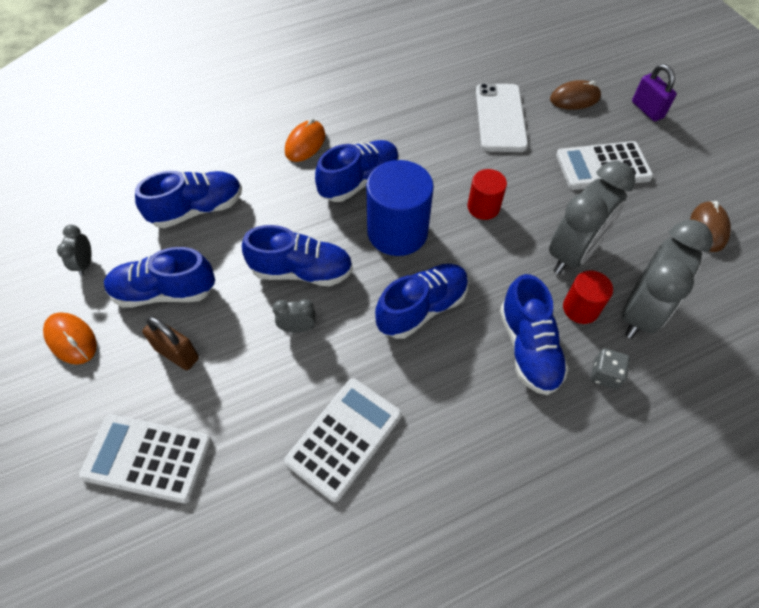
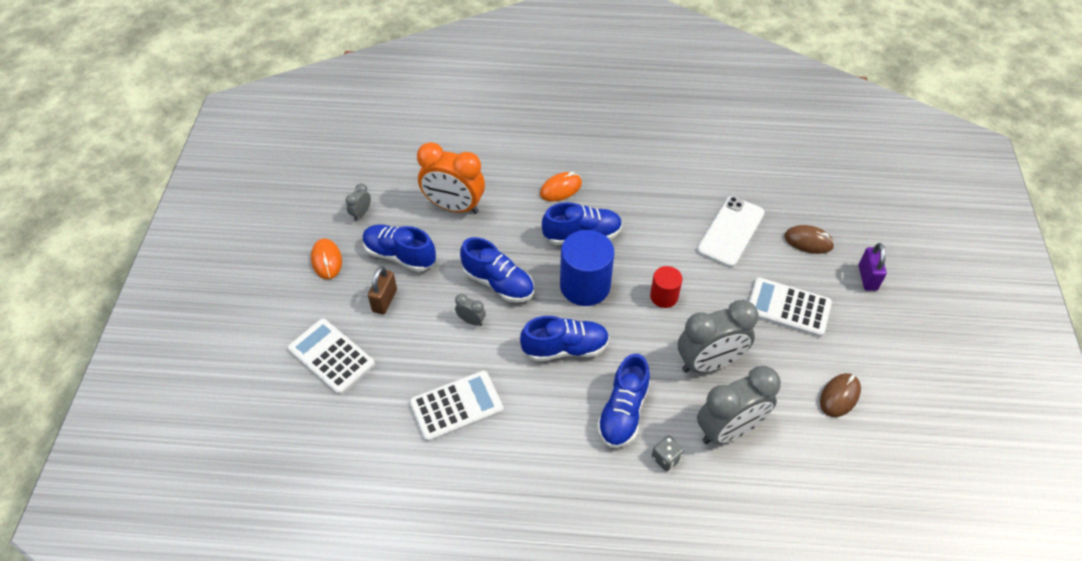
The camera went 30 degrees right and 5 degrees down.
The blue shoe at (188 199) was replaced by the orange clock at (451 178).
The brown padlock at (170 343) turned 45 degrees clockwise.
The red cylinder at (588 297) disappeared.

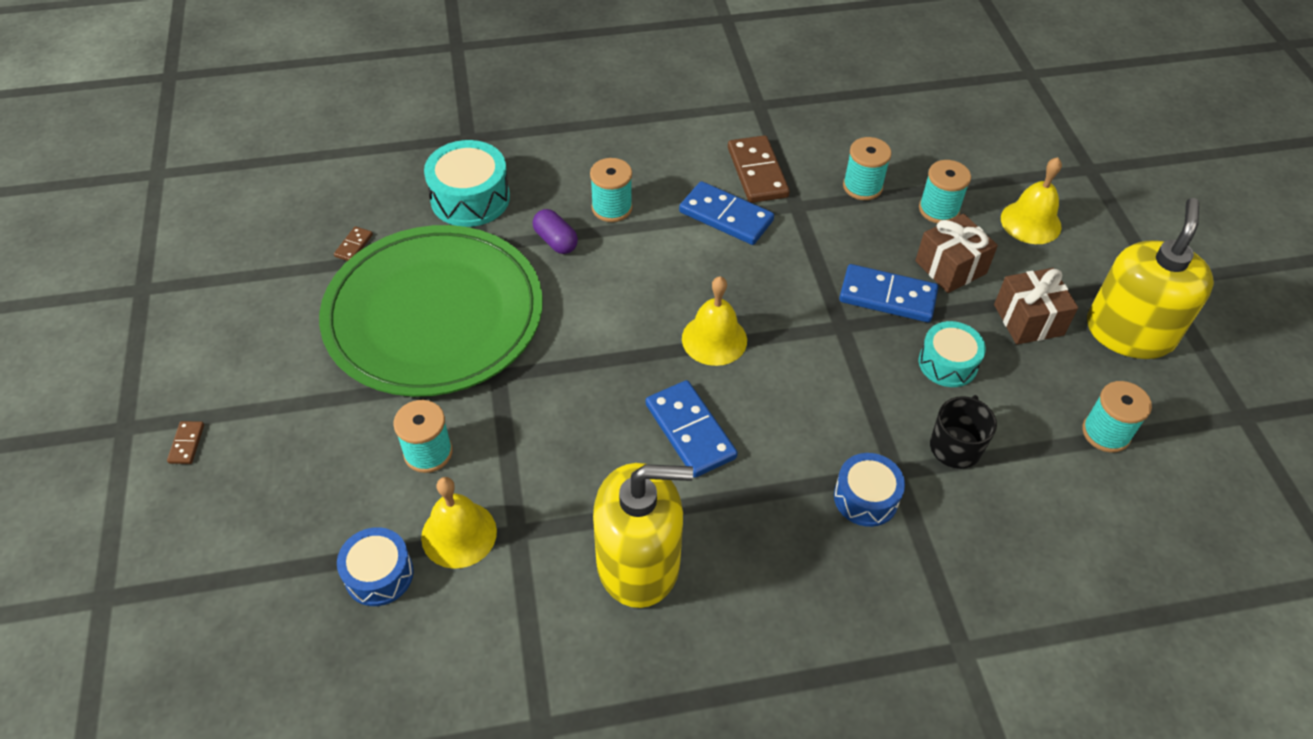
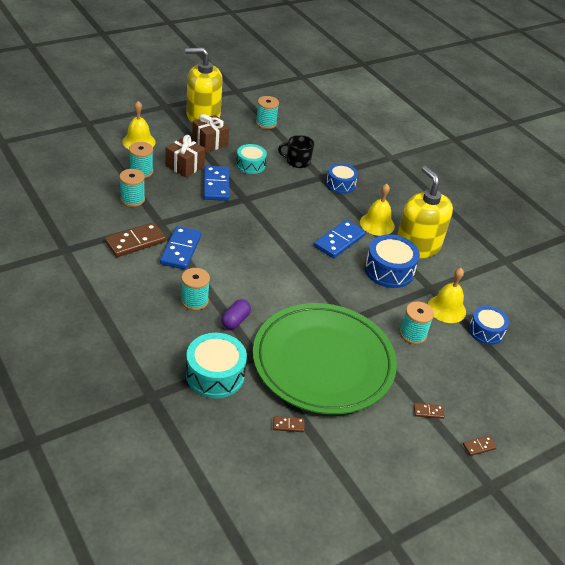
The camera went 115 degrees left and 10 degrees down.
The yellow bell moved from (714 321) to (377 210).
The blue drum at (392 261) appeared.
The brown domino at (429 411) appeared.

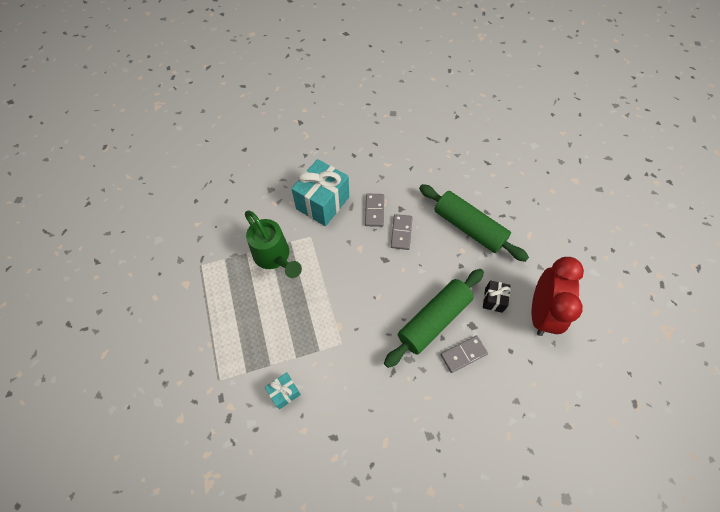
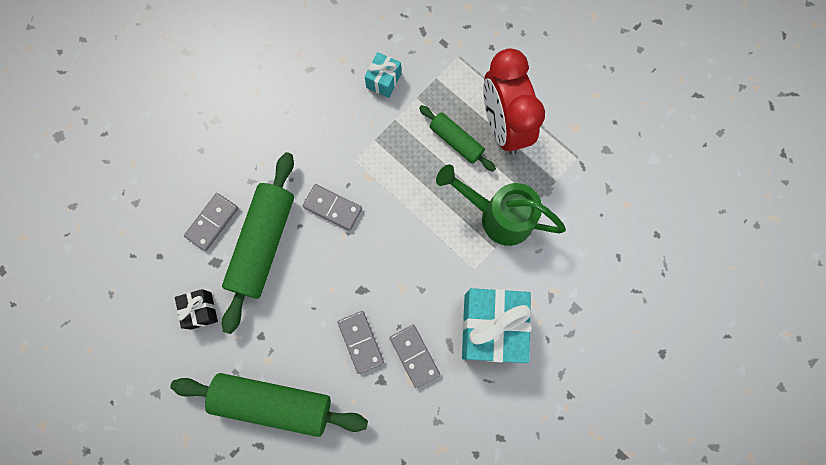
The camera went 150 degrees right and 15 degrees up.
The red clock moved from (558 296) to (514 101).
The grey domino at (332 207) appeared.
The green rolling pin at (457 138) appeared.

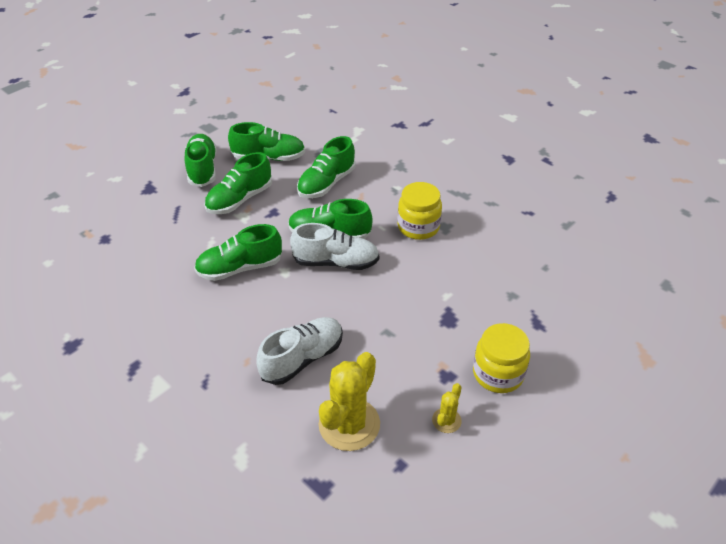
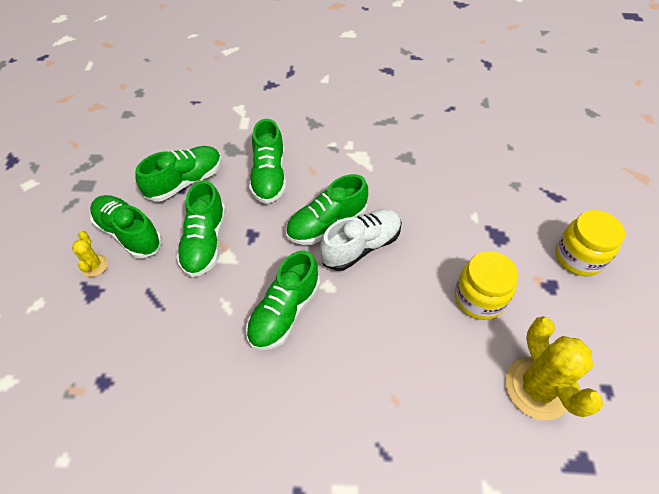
The camera went 40 degrees left and 10 degrees up.
The white shoe at (300 351) disappeared.
The yellow jar moved from (419 211) to (486 285).
The yellow cactus moved from (447 408) to (90 254).

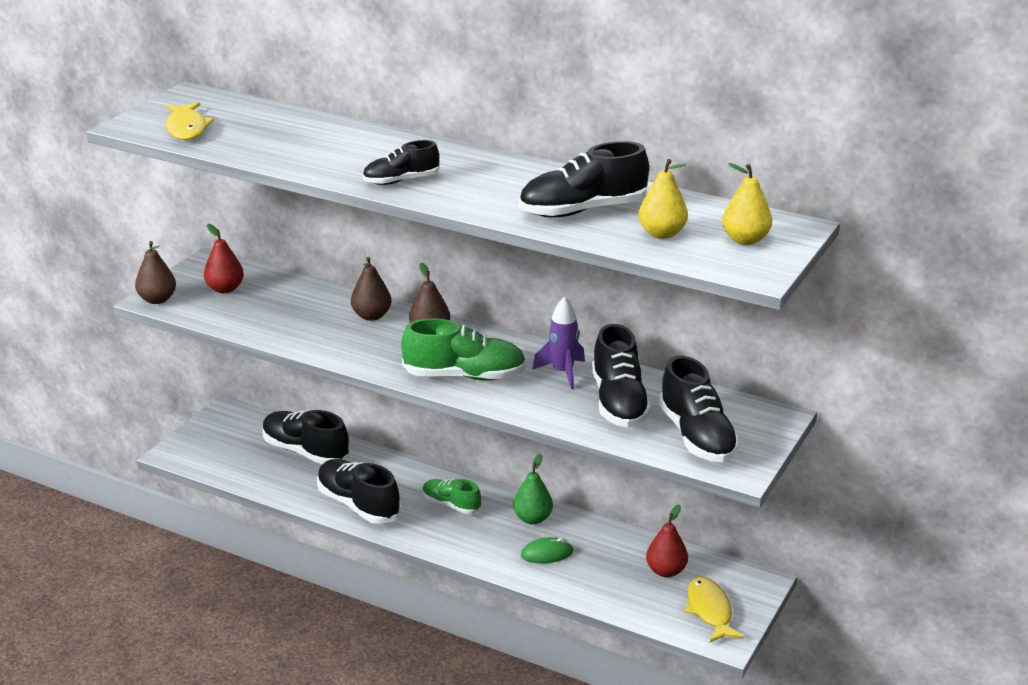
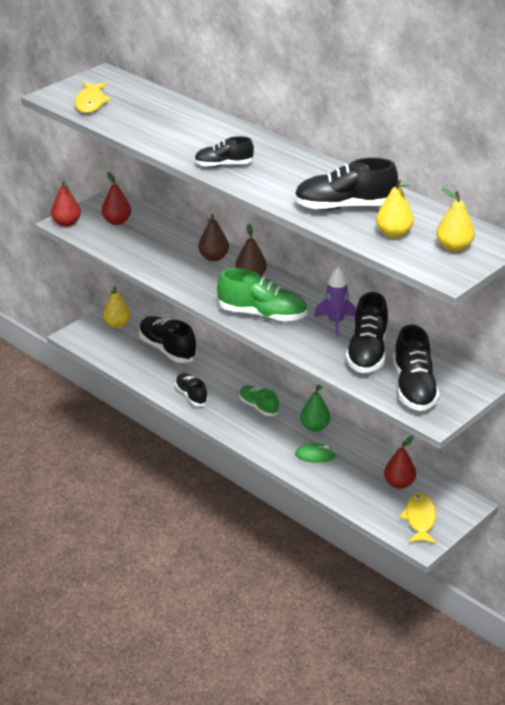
The camera went 15 degrees right and 5 degrees up.
The brown pear at (155 272) became the red pear at (66 204).
The black shoe at (359 491) changed to 0.61 times the size.
The yellow pear at (117 307) appeared.

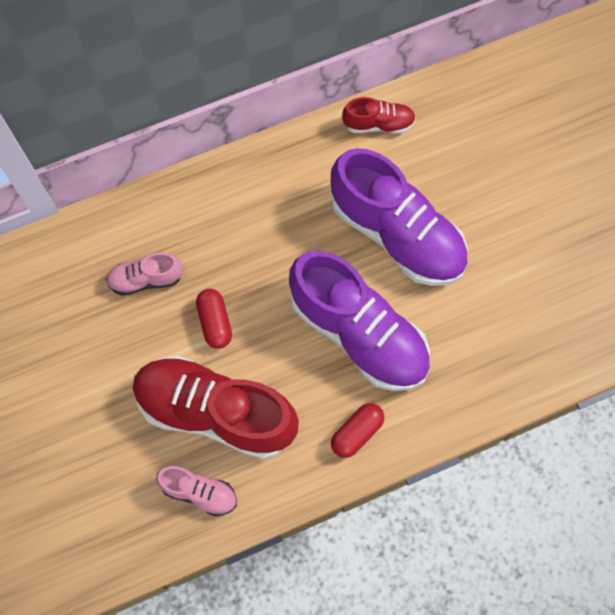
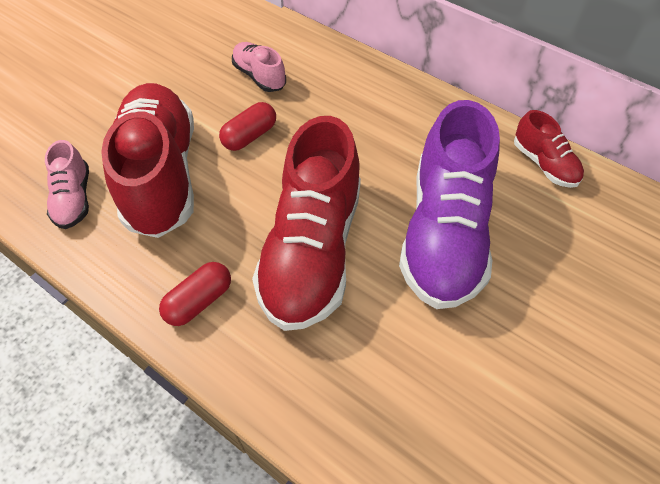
The camera went 60 degrees right and 15 degrees down.
The purple shoe at (359 320) became the red shoe at (306 223).
The red capsule at (357 430) turned 60 degrees counterclockwise.

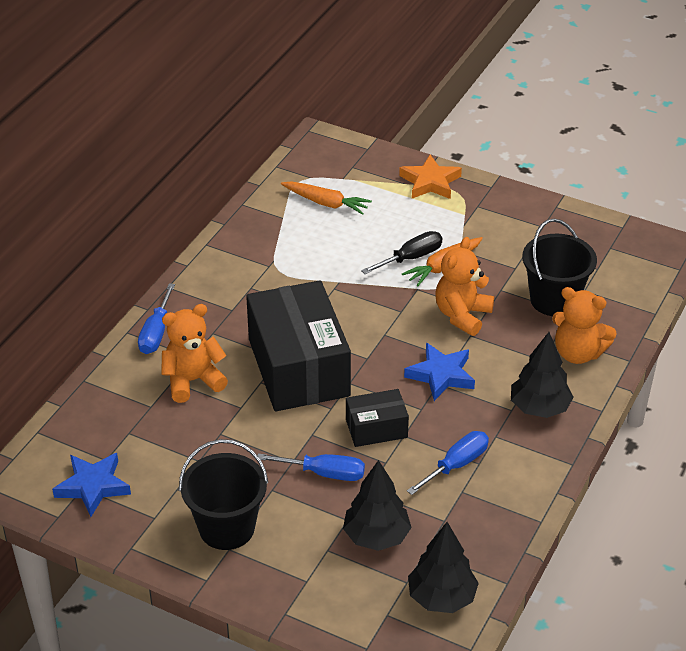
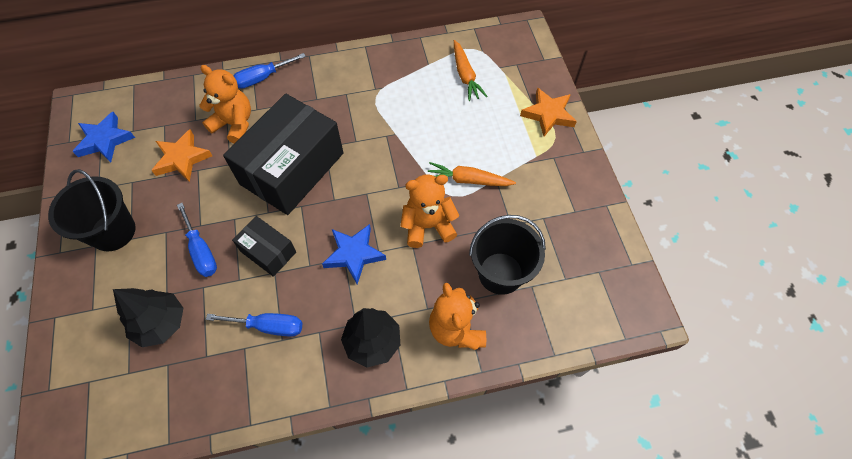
The camera went 50 degrees right and 20 degrees up.
The black screwdriver at (401 252) disappeared.
The black tree at (443 567) disappeared.
The orange star at (181 155) appeared.

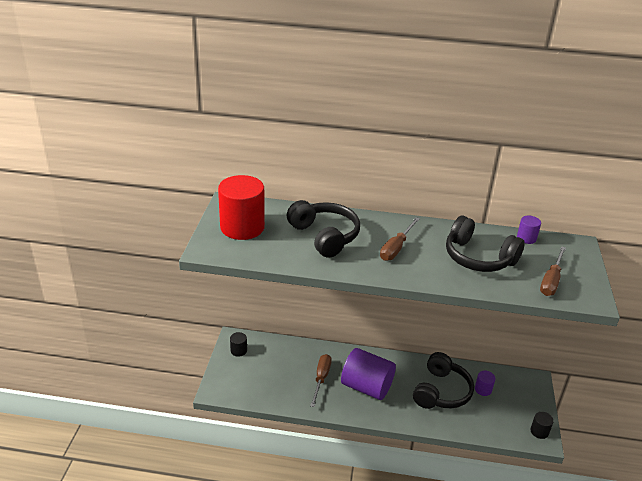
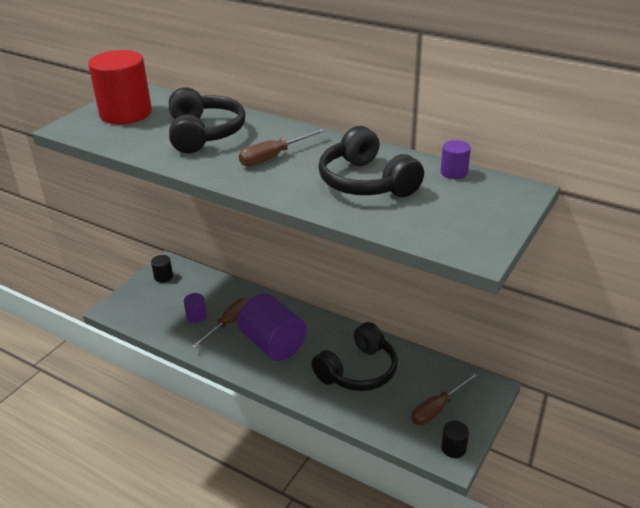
The camera went 25 degrees right and 0 degrees up.
The purple cylinder moved from (485 383) to (195 308).
The brown screwdriver moved from (553 271) to (445 398).

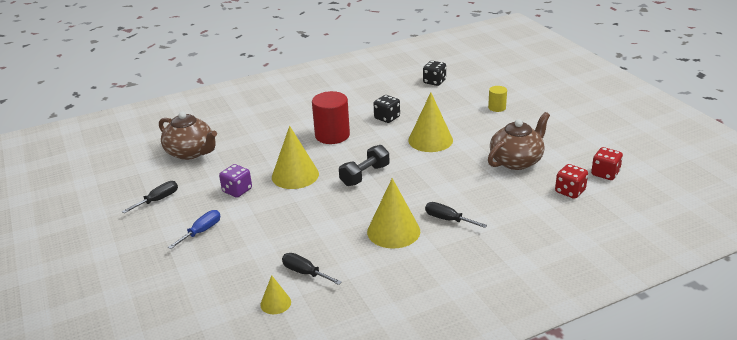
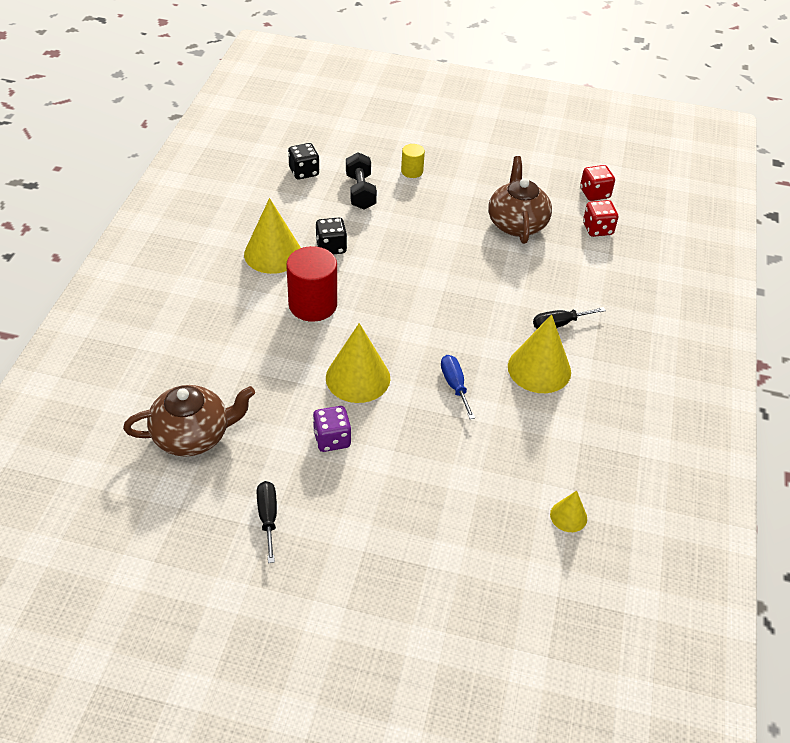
The camera went 55 degrees left and 15 degrees up.
The blue screwdriver moved from (194 229) to (458 387).
The black screwdriver at (312 269) disappeared.
The black dumbbell moved from (364 165) to (361 181).
The yellow cone moved from (430 122) to (272 236).

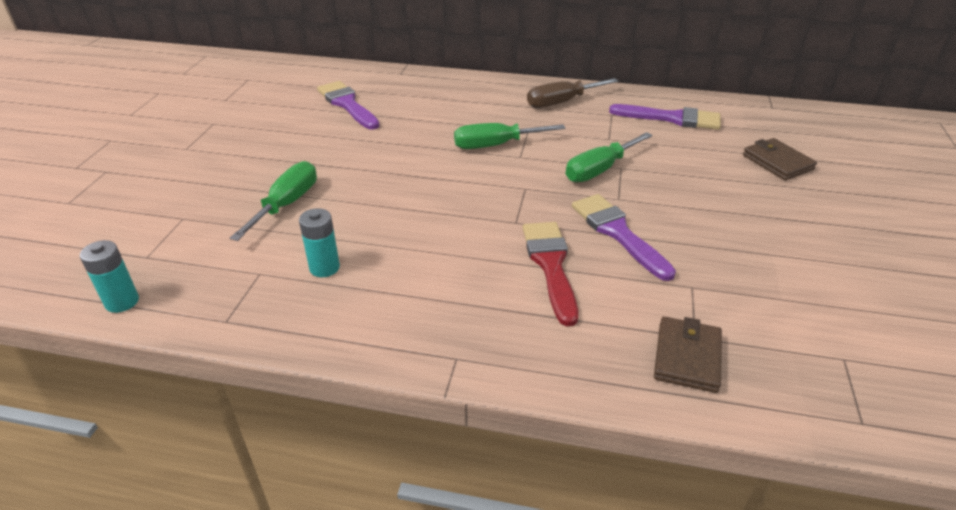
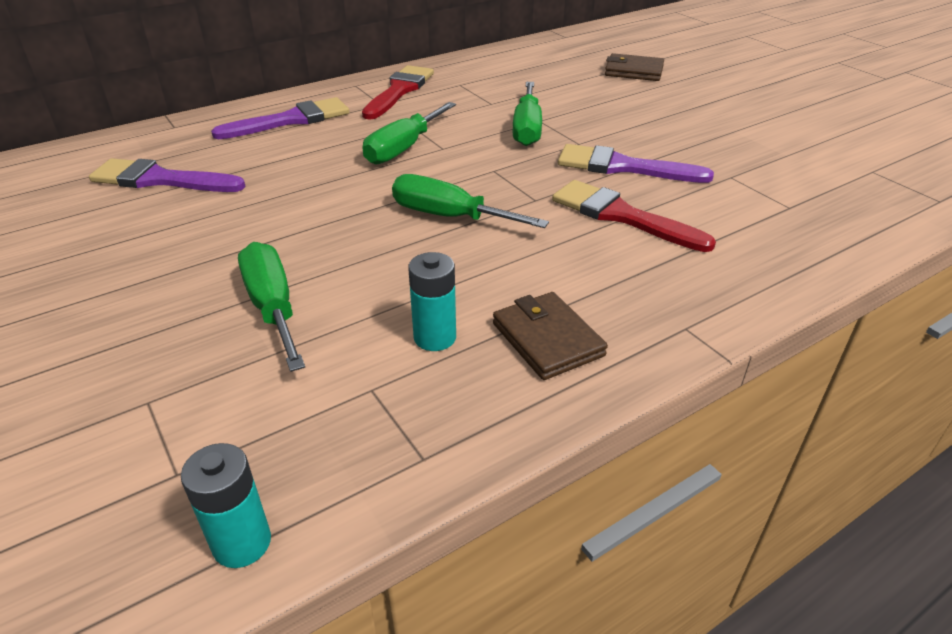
The camera went 45 degrees left and 0 degrees up.
The brown screwdriver at (572 93) was replaced by the red brush at (398 92).
The purple brush moved from (665 117) to (280 118).
The brown wallet moved from (688 355) to (550 336).
The green screwdriver at (470 201) appeared.

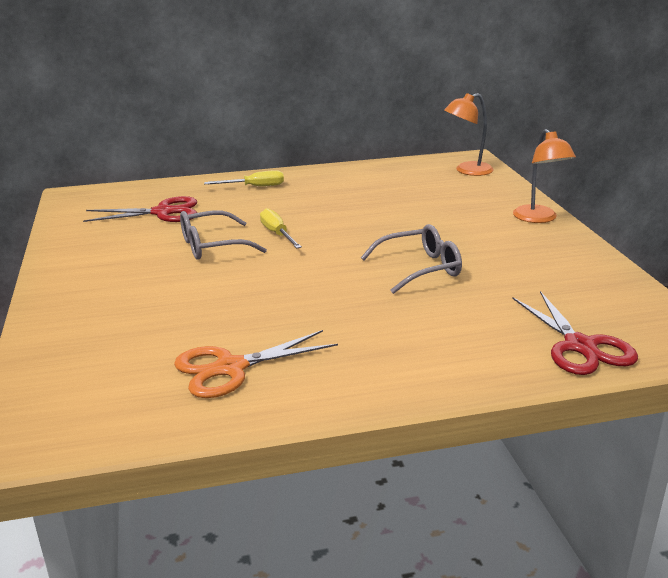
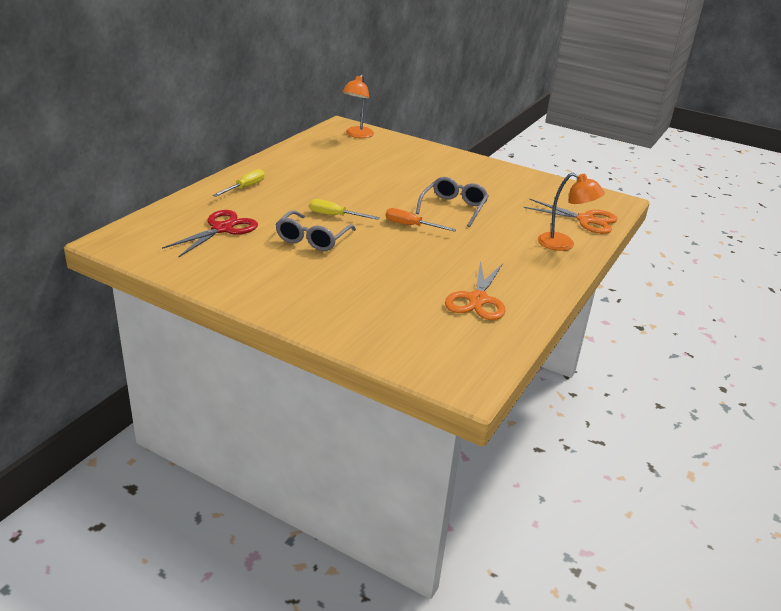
The camera went 50 degrees left and 5 degrees up.
The red scissors at (575 333) became the orange scissors at (570 216).
The orange lamp moved from (544 176) to (571 211).
The orange screwdriver at (421 220) appeared.

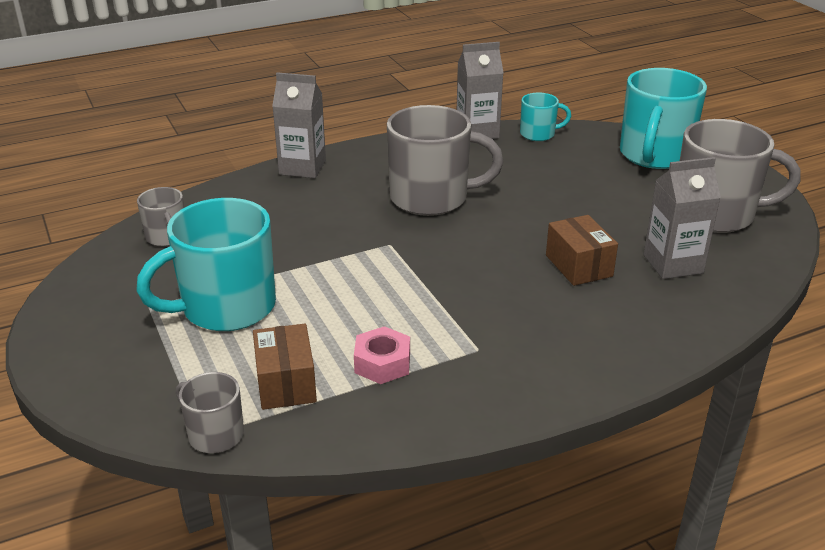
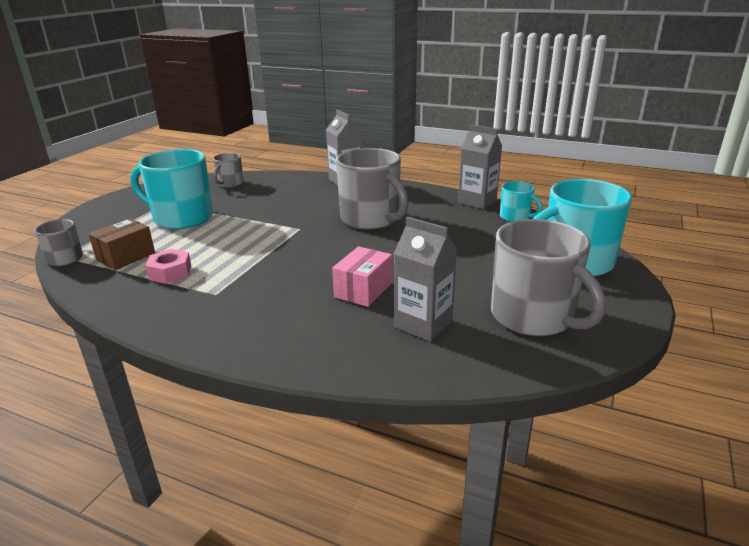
The camera went 50 degrees right and 5 degrees down.
The brown box at (582 250) became the pink box at (362 276).

